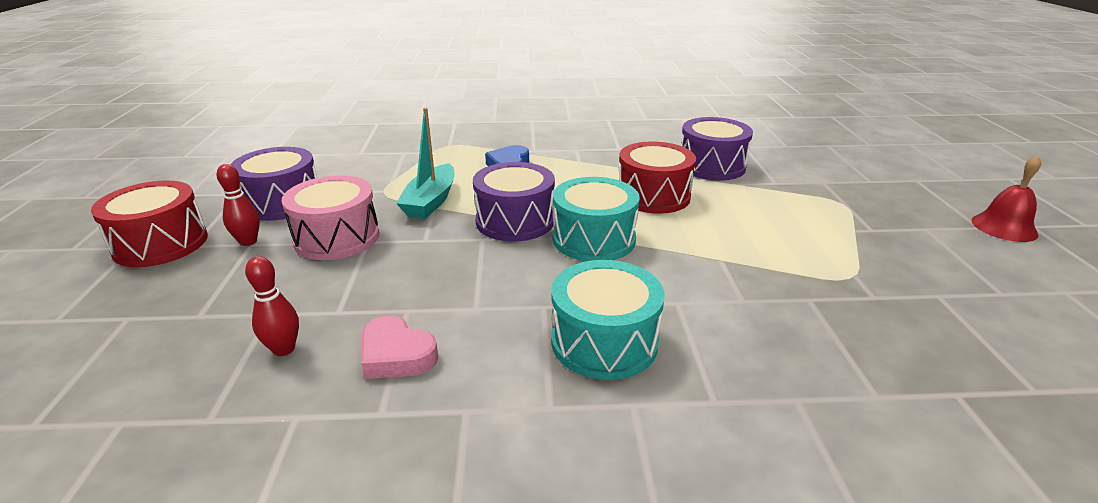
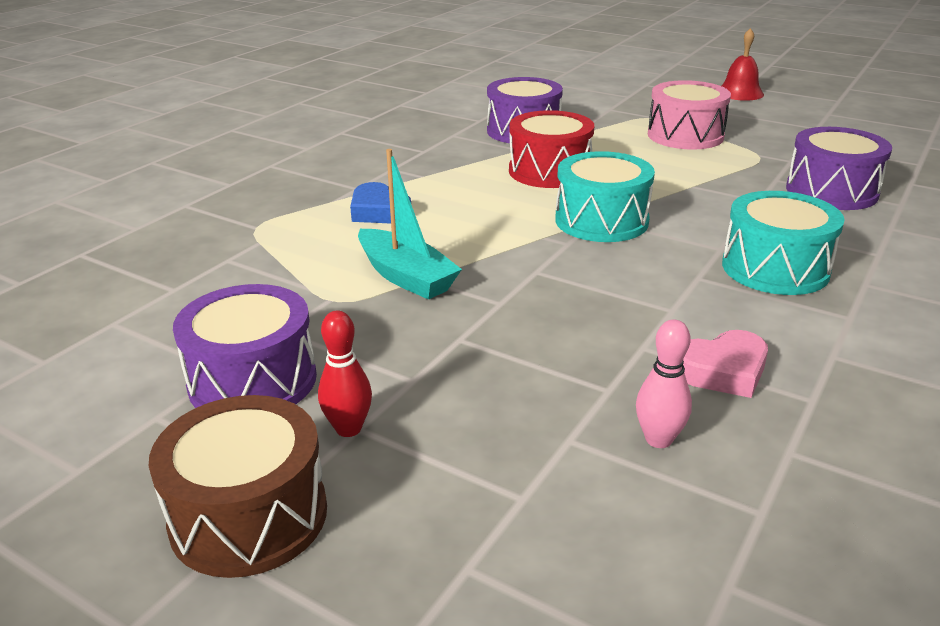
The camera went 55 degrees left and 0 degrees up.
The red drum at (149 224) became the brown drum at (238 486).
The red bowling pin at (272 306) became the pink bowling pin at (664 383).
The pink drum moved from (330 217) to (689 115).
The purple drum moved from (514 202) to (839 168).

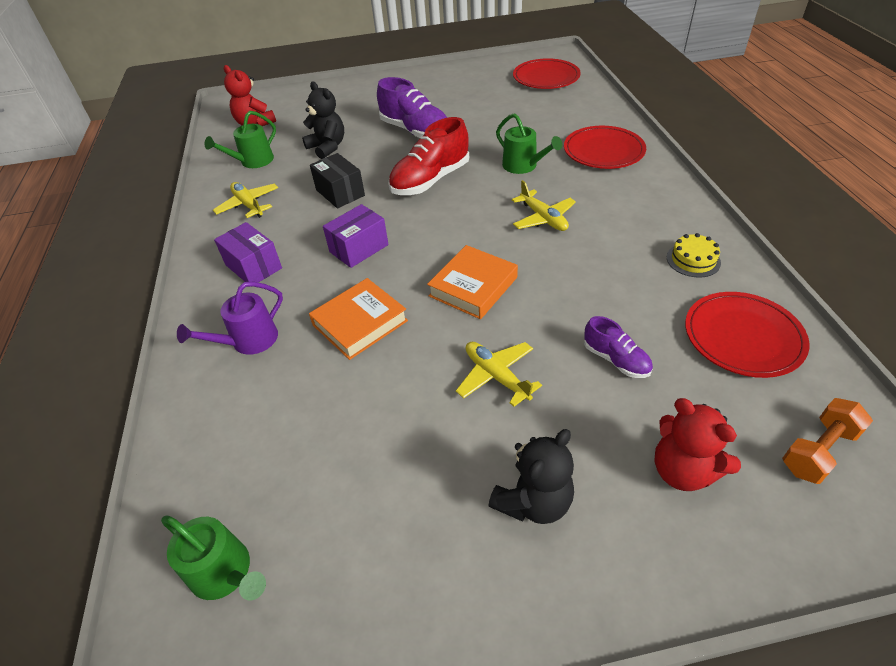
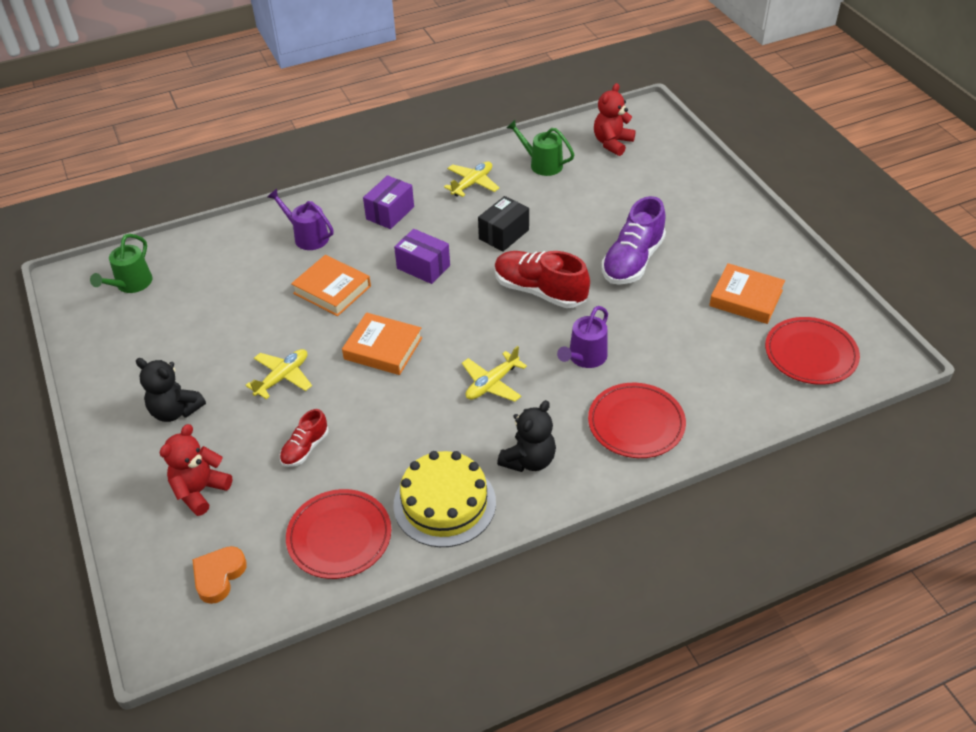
The camera went 75 degrees right and 0 degrees up.
The black teddy bear moved from (323 120) to (526 436).
The green watering can at (529 143) became the purple watering can at (582 337).
The purple shoe at (618 347) became the red shoe at (304 438).
The yellow cake at (694 255) changed to 1.94 times the size.
The orange dumbbell at (827 441) was replaced by the orange heart at (219 575).
The orange book at (747 293) appeared.

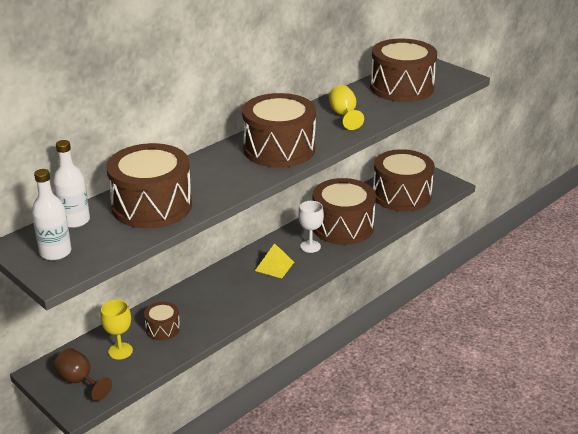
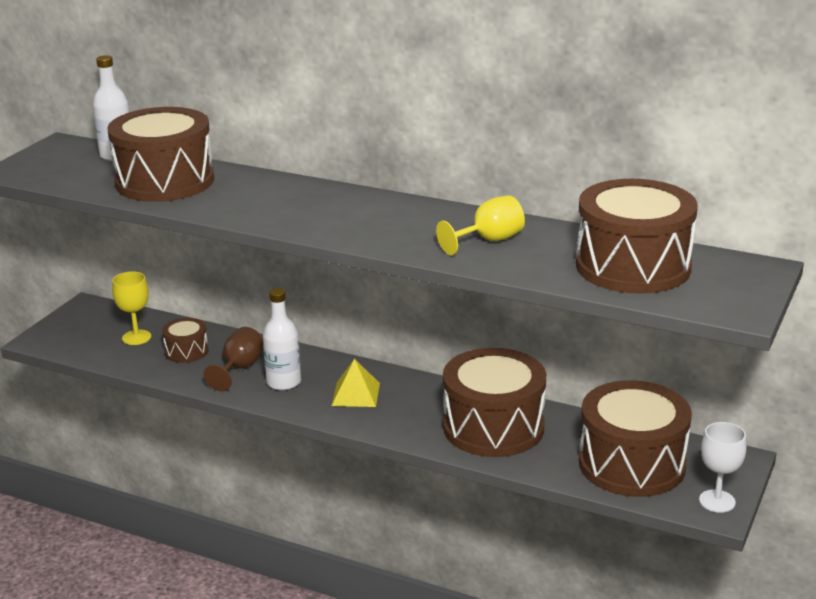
The camera went 70 degrees right and 5 degrees down.
The white bottle moved from (51 214) to (282 339).
The brown goblet moved from (83 374) to (233 359).
The brown drum at (279 130) disappeared.
The white goblet moved from (311 227) to (723 467).

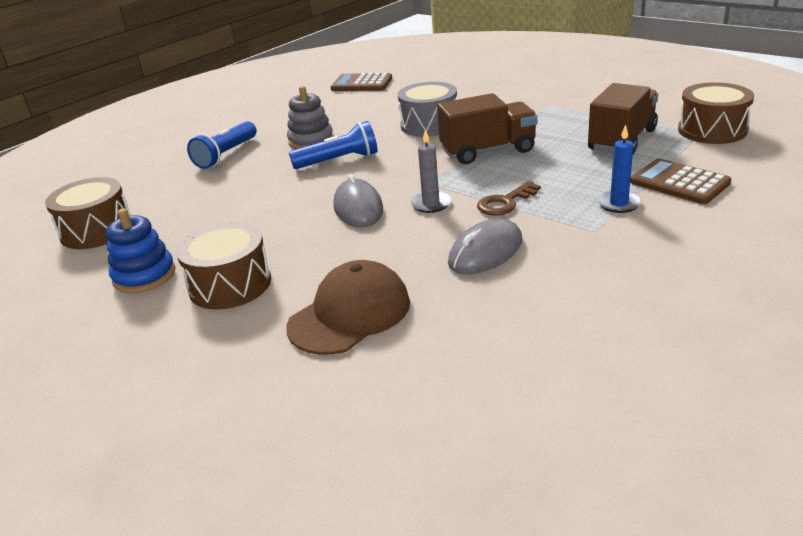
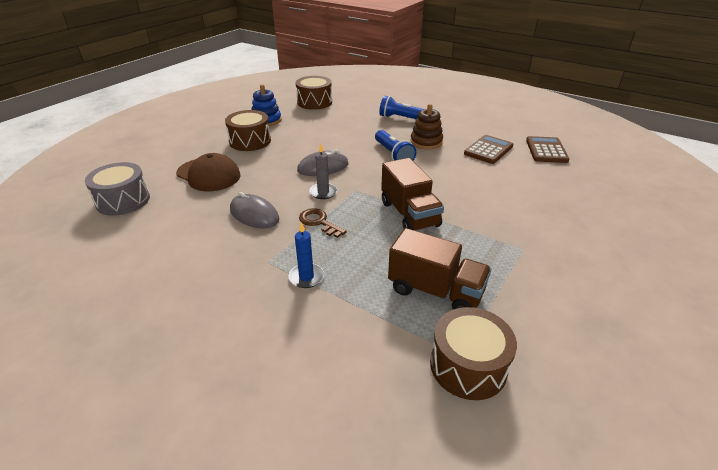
The camera went 80 degrees right and 5 degrees up.
The grey stacking toy at (310 117) became the brown stacking toy at (426 127).
The grey drum moved from (427 109) to (117 189).
The brown calculator moved from (680 181) to (488 149).

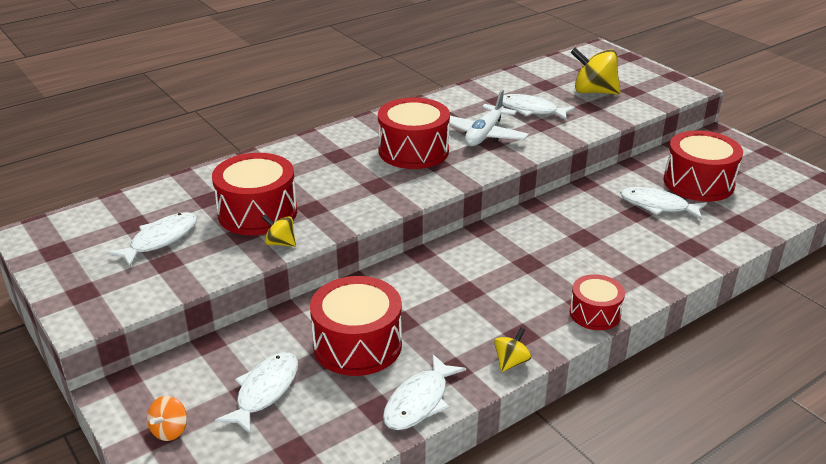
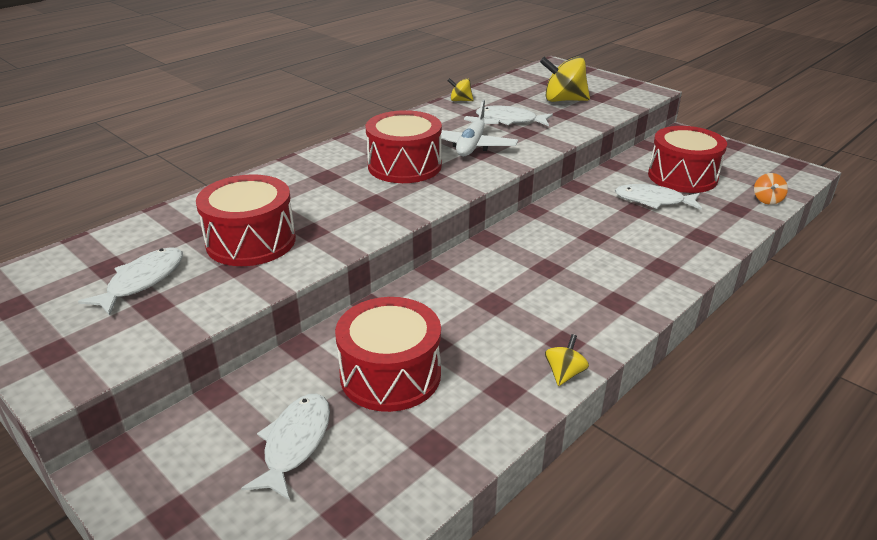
The camera went 10 degrees left and 0 degrees up.
The orange spinning top moved from (167 418) to (771 189).
The yellow spinning top moved from (279 231) to (460 89).
The white fish at (424 392) disappeared.
The red drum at (597 302) disappeared.

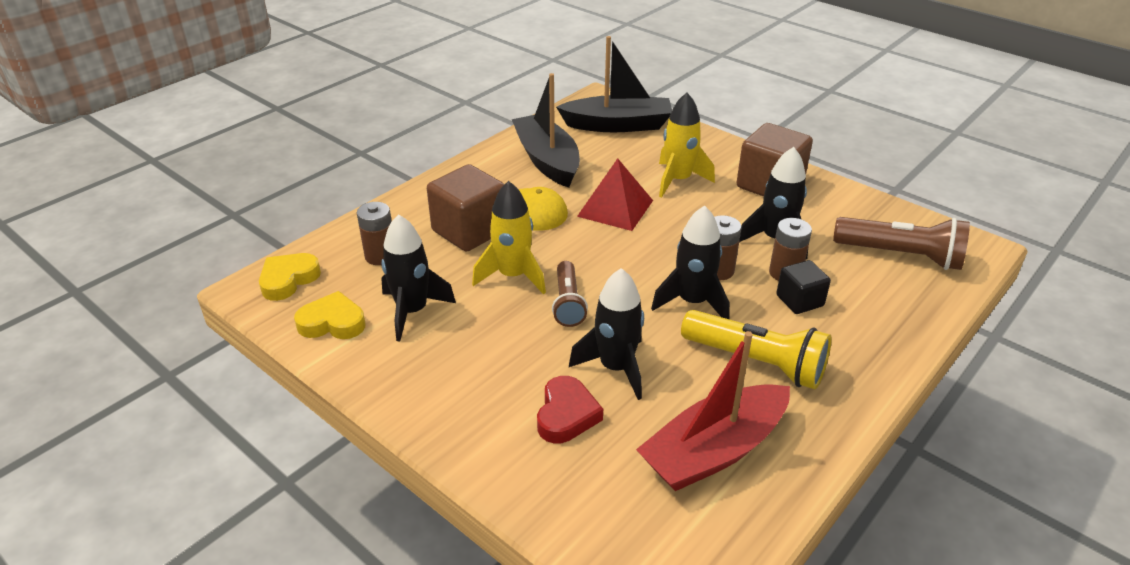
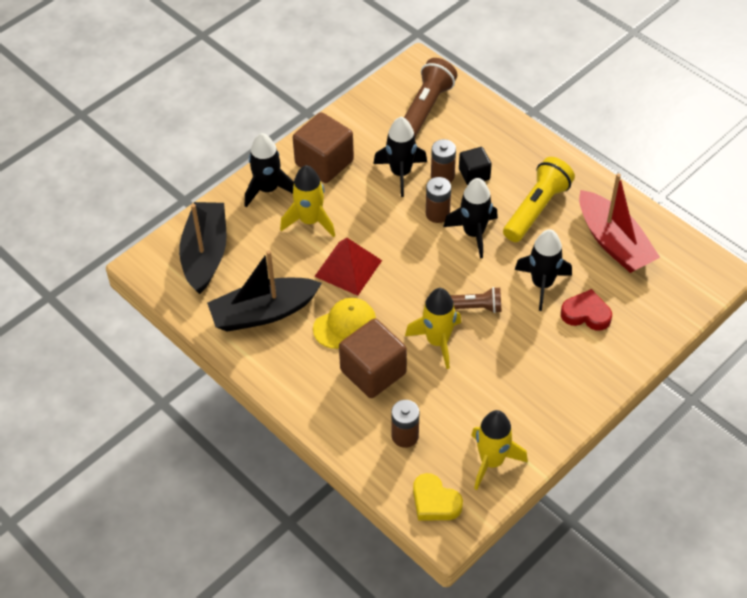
The camera went 85 degrees left and 15 degrees up.
The yellow heart at (330 315) was replaced by the yellow rocket at (499 450).
The black rocket moved from (418 278) to (269 170).

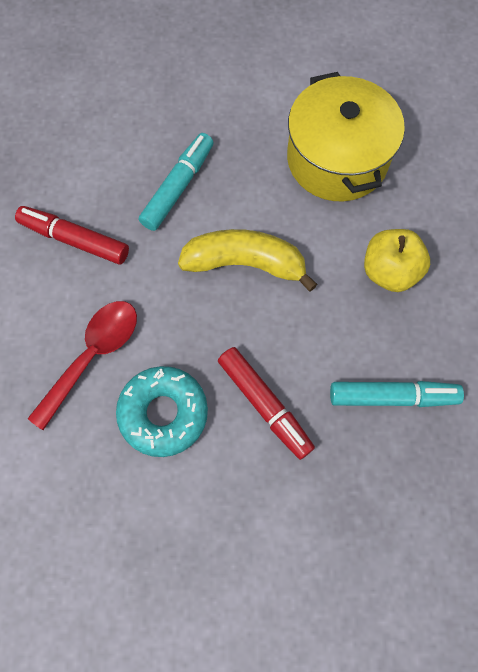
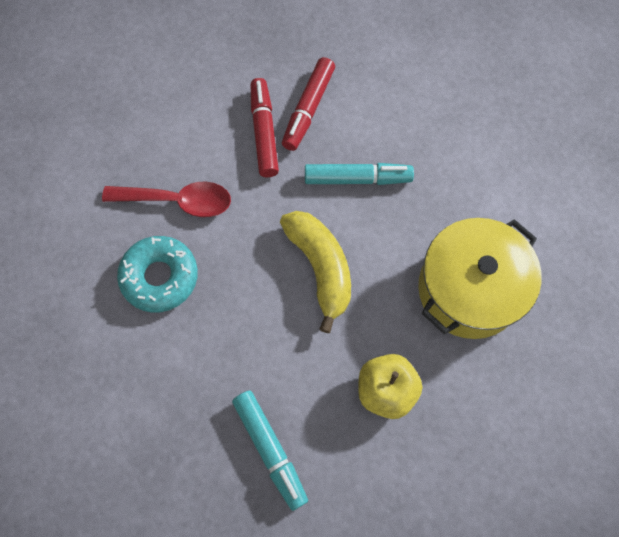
The camera went 60 degrees right and 0 degrees up.
The red marker moved from (266 403) to (308 104).

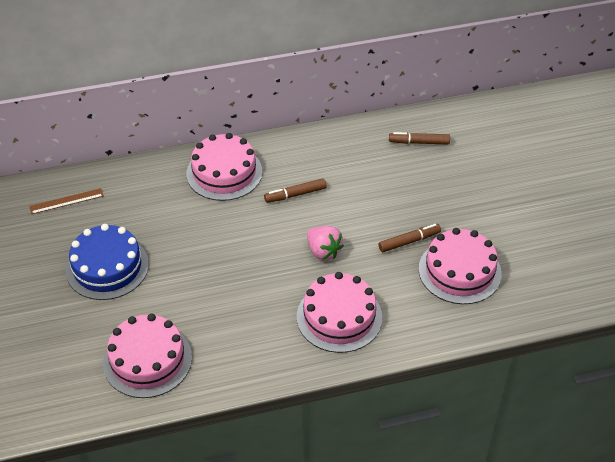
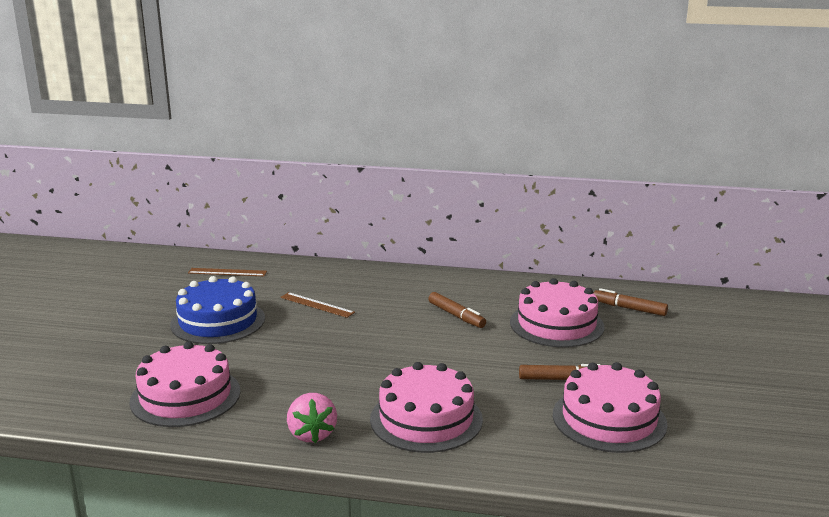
The camera went 25 degrees right and 25 degrees down.
The pink cake moved from (224 167) to (557 313).
The brown marker at (295 190) turned 135 degrees counterclockwise.
The pink strawberry moved from (325 243) to (312 418).
The brown ruler at (317 305) appeared.

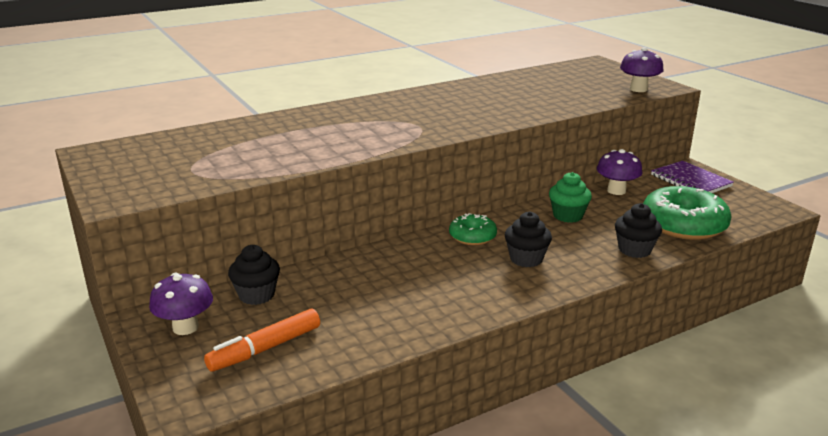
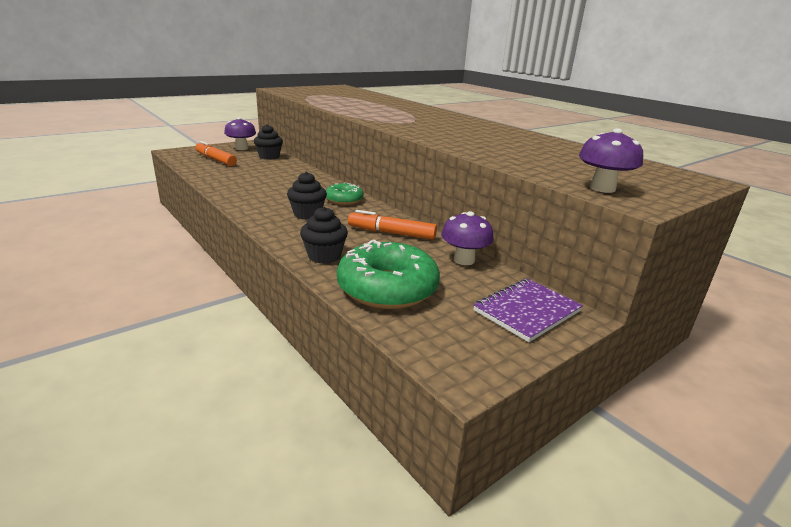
The camera went 80 degrees right and 0 degrees up.
The green cupcake at (570 197) was replaced by the orange marker at (392 225).

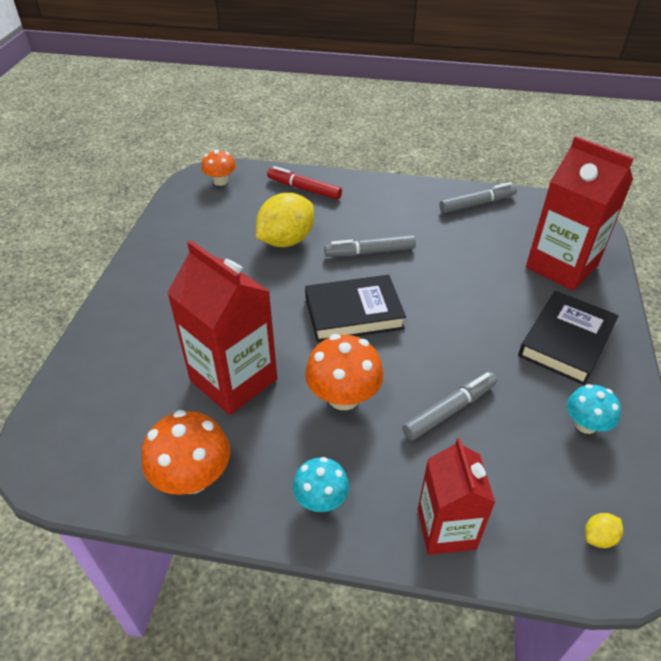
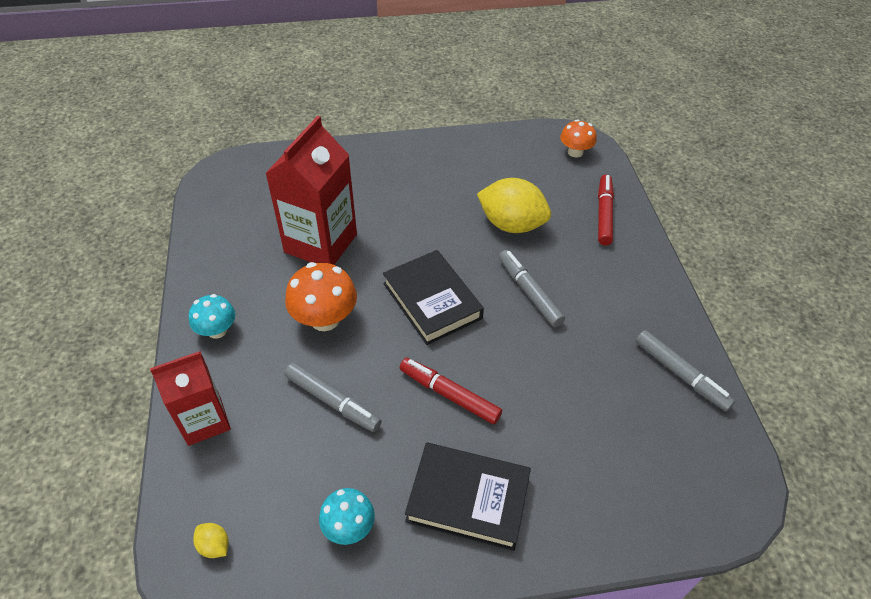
The camera went 70 degrees right and 5 degrees up.
The orange mushroom at (185 452) disappeared.
The red carton at (580 213) disappeared.
The red marker at (451 391) appeared.

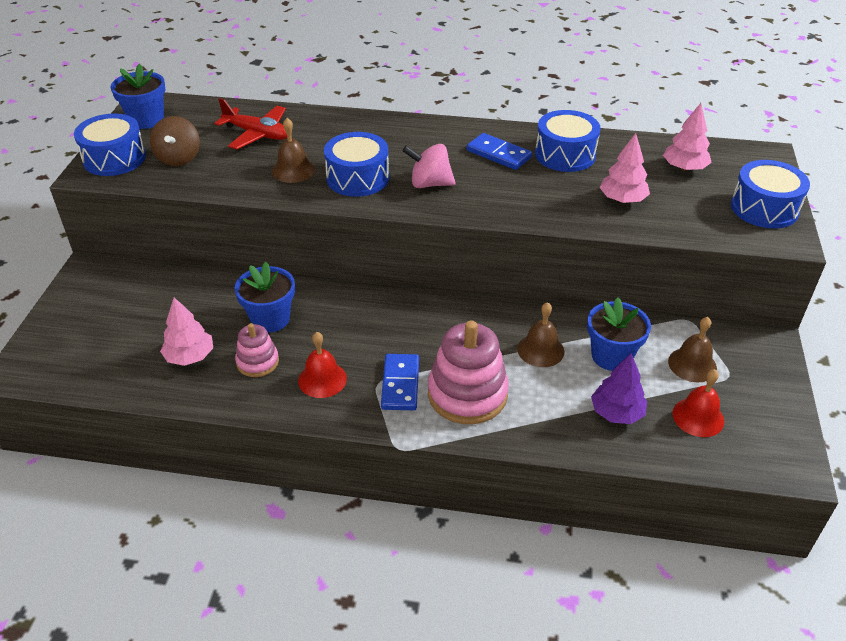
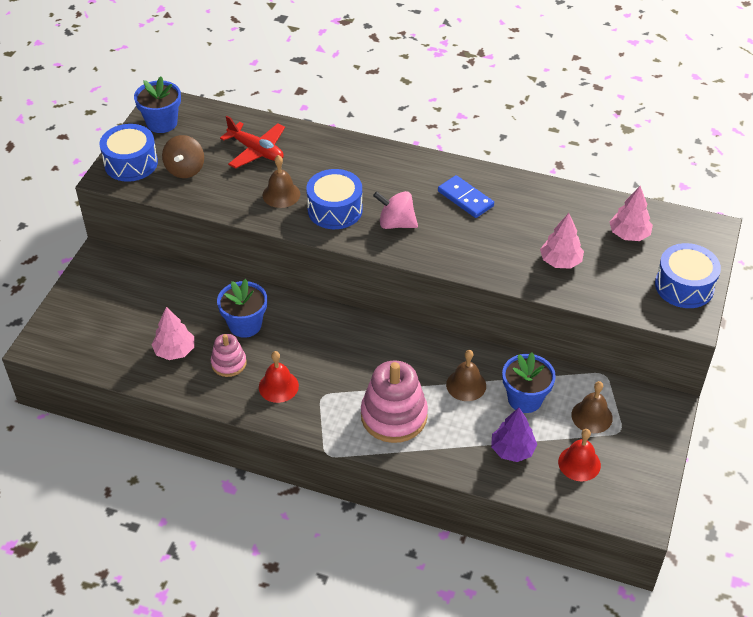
The camera went 10 degrees right and 5 degrees up.
The blue domino at (400 382) disappeared.
The blue drum at (568 141) disappeared.

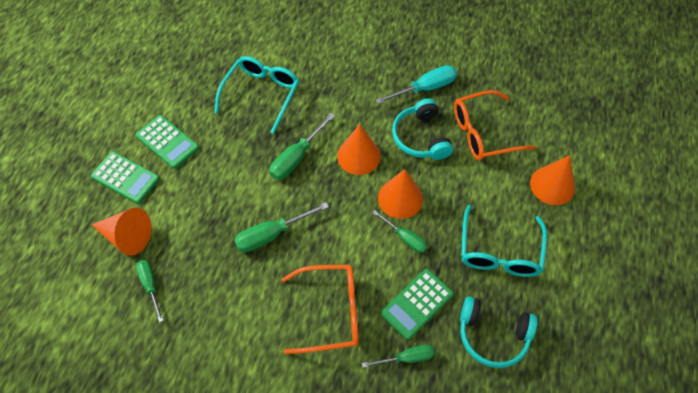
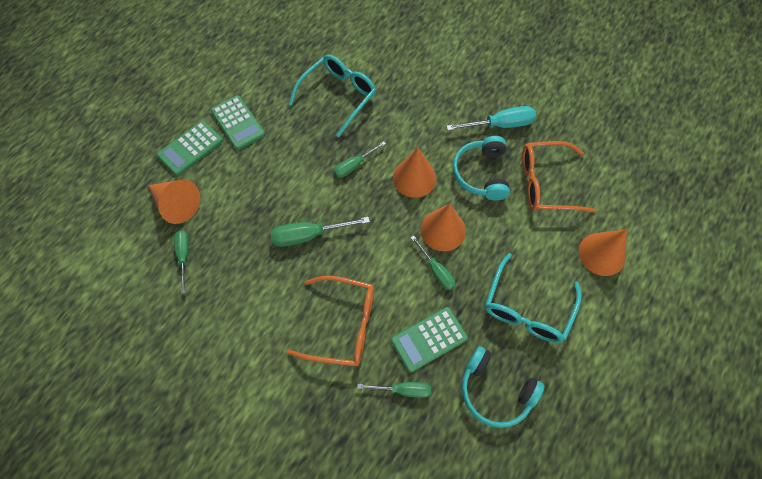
The camera went 15 degrees right and 5 degrees up.
The green calculator at (125 177) turned 90 degrees clockwise.
The green screwdriver at (302 146) changed to 0.66 times the size.

